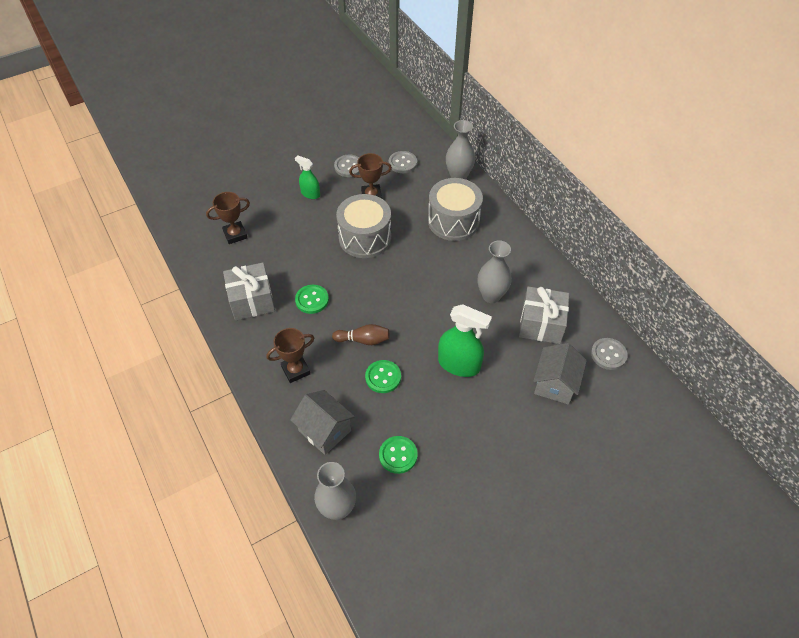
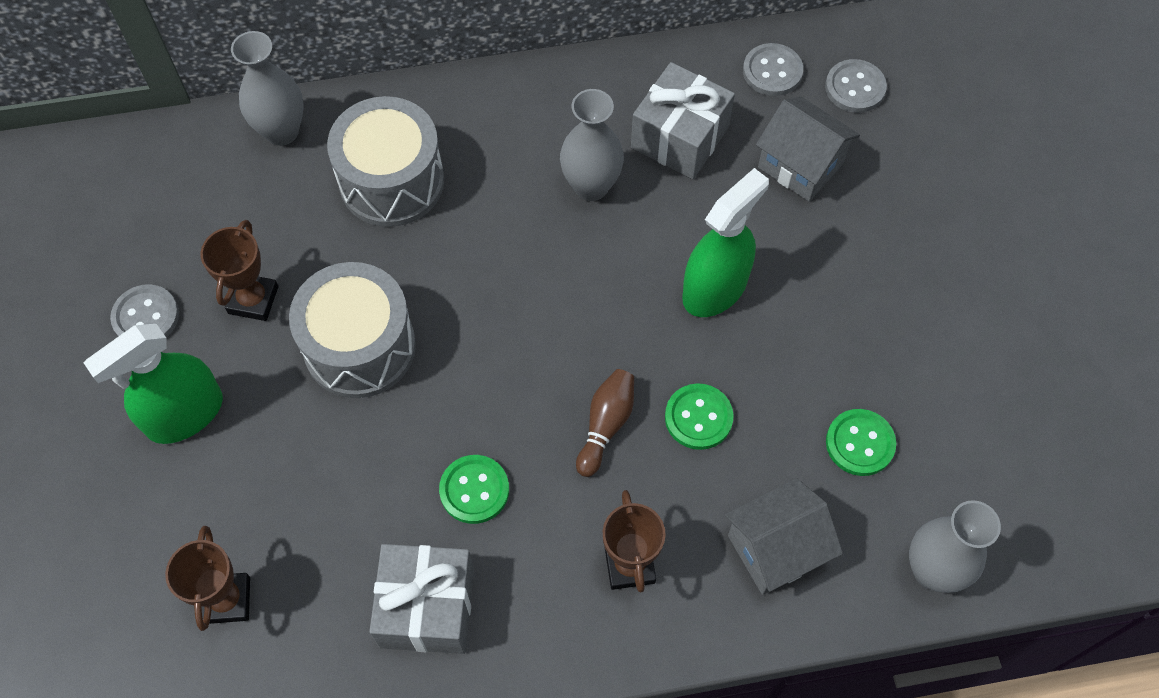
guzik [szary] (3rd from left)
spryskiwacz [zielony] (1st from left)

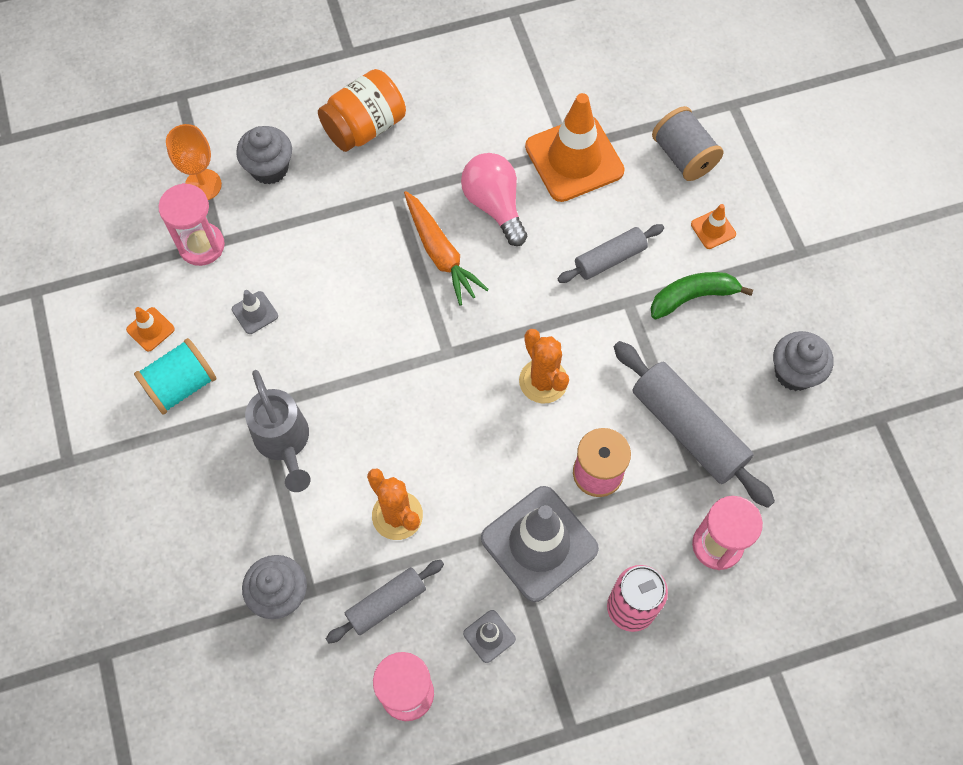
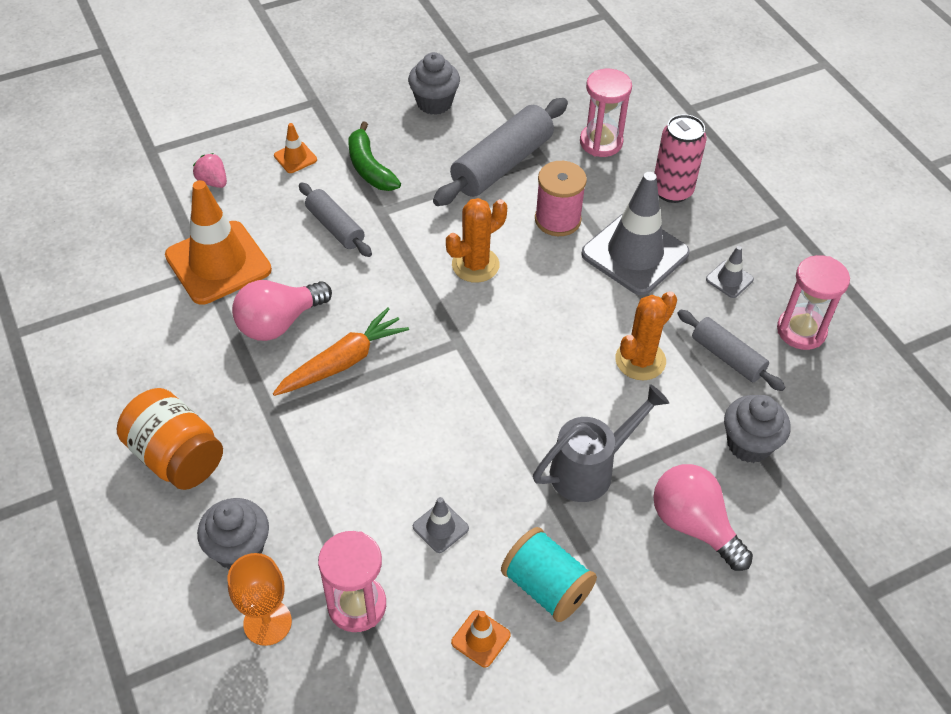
truskawka [różowy]
żarówka [różowy] (2nd from left)

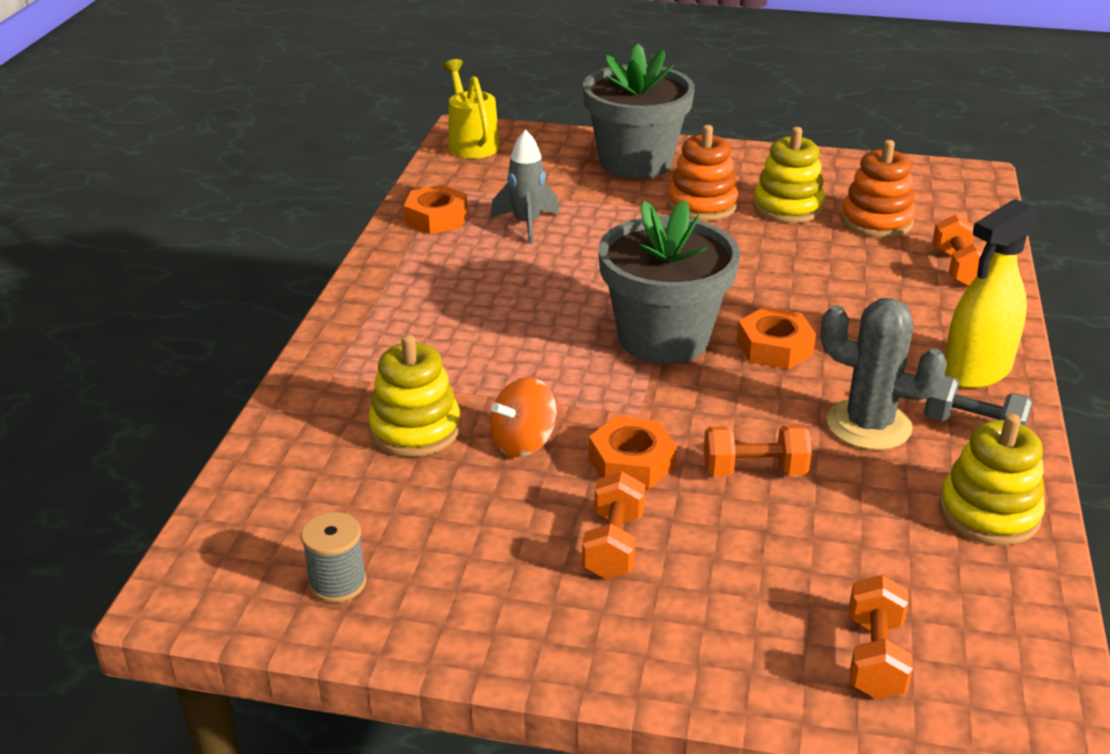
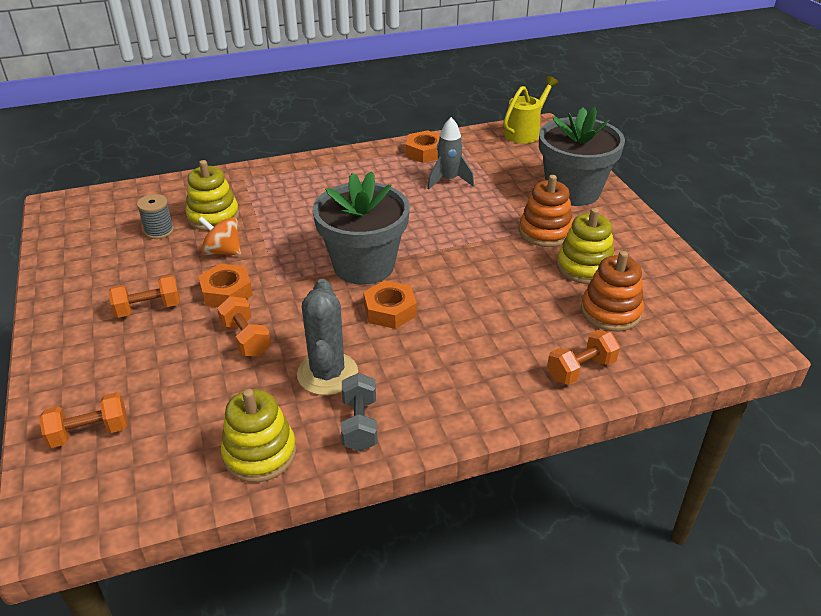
spryskiwacz [żółty]
szpulka [szary]

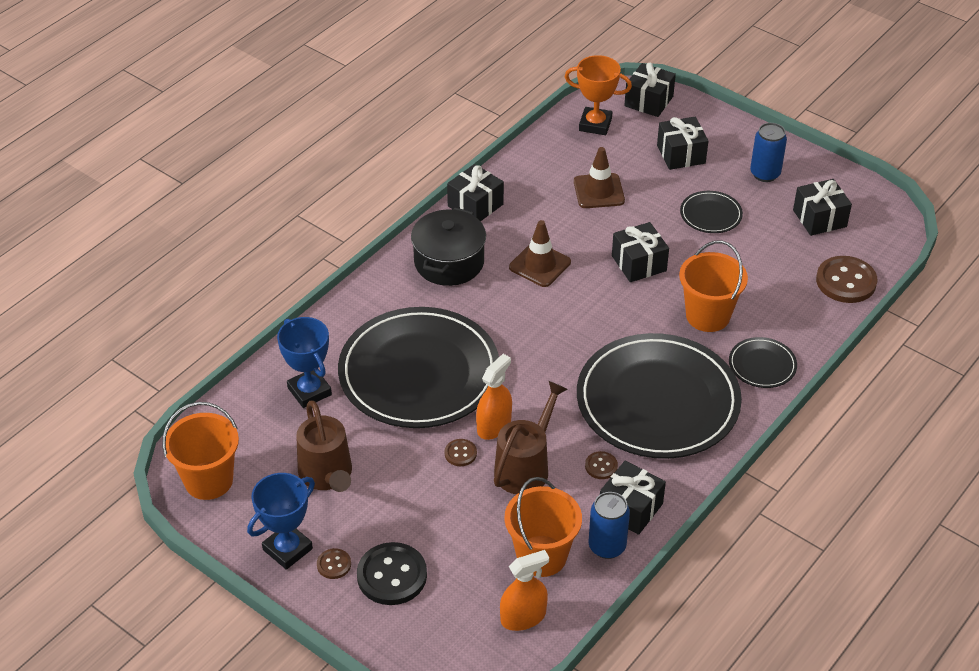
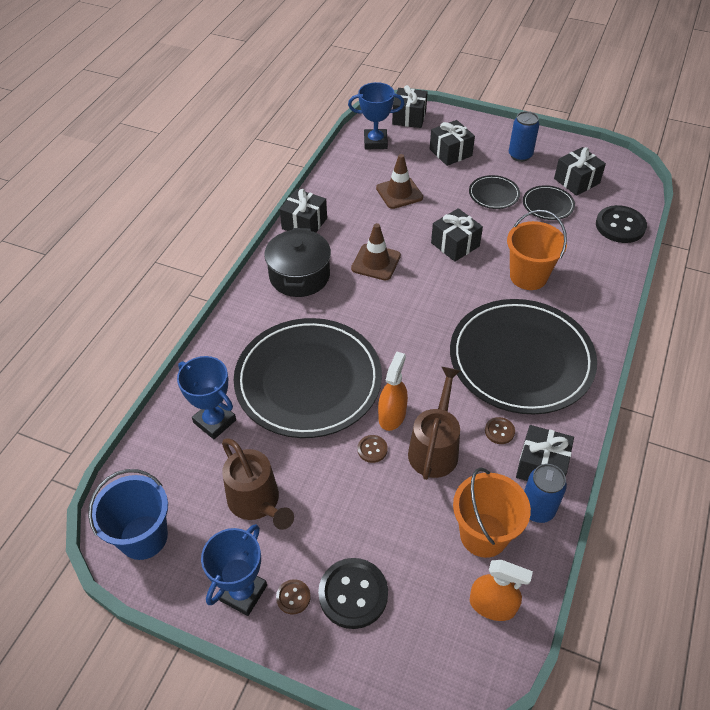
puchar [niebieski] (3rd from left)
guzik [czarny] (2nd from left)
talerz [czarny] (4th from left)
wiadro [niebieski]
spryskiwacz [pomarańczowy] (2nd from left)

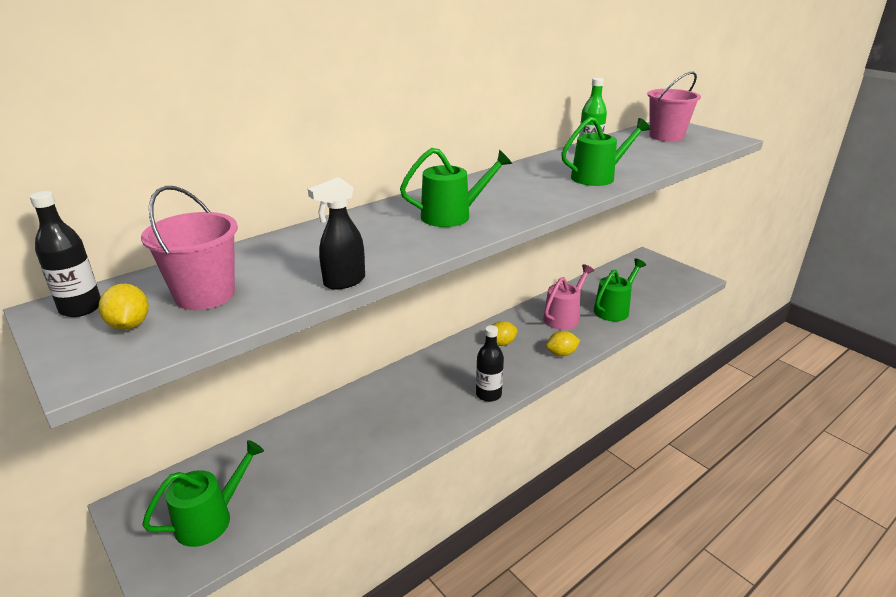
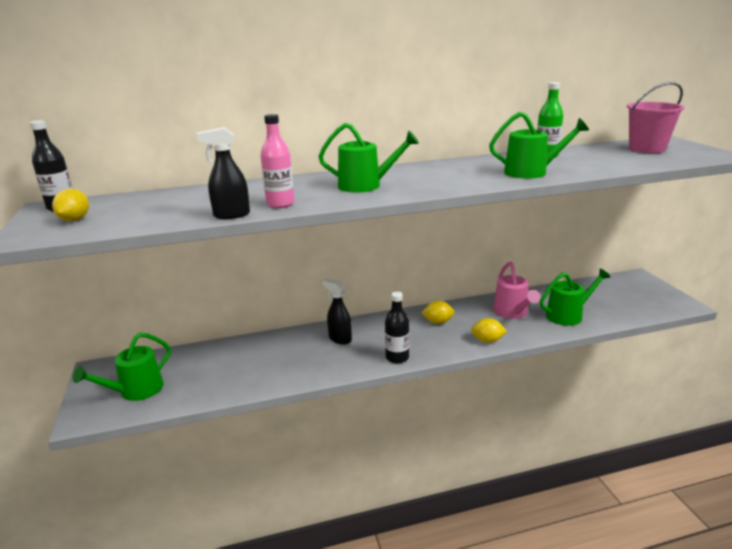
wiadro [różowy] (1st from left in the first image)
konewka [różowy]
konewka [zielony] (1st from left)
butelka [różowy]
spryskiwacz [czarny] (2nd from left)

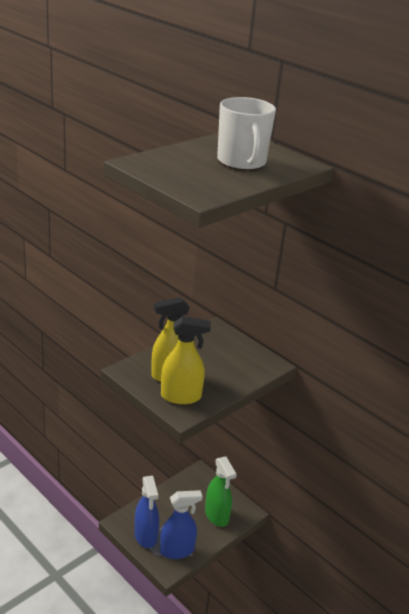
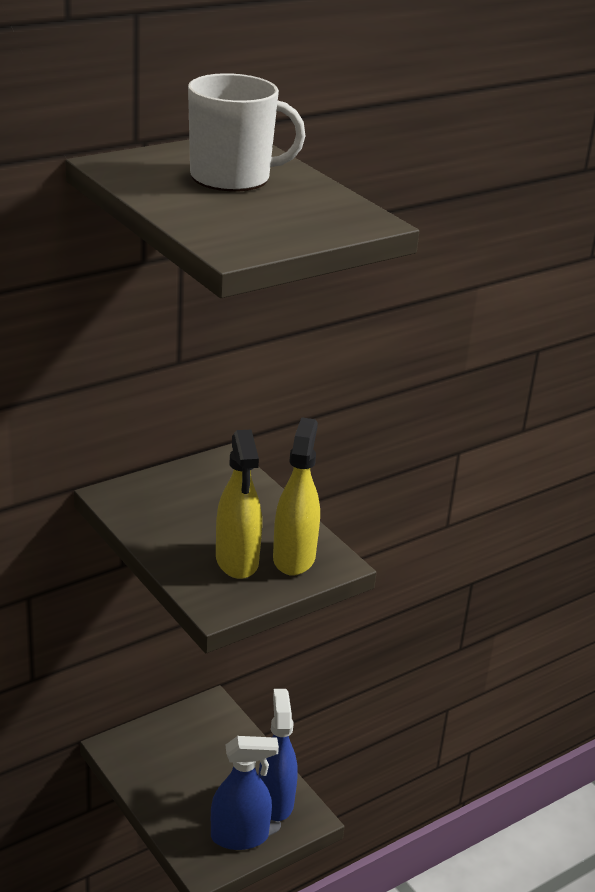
spryskiwacz [zielony]

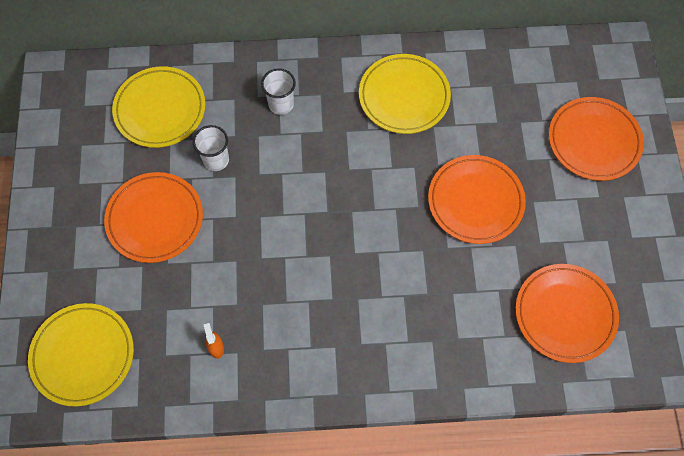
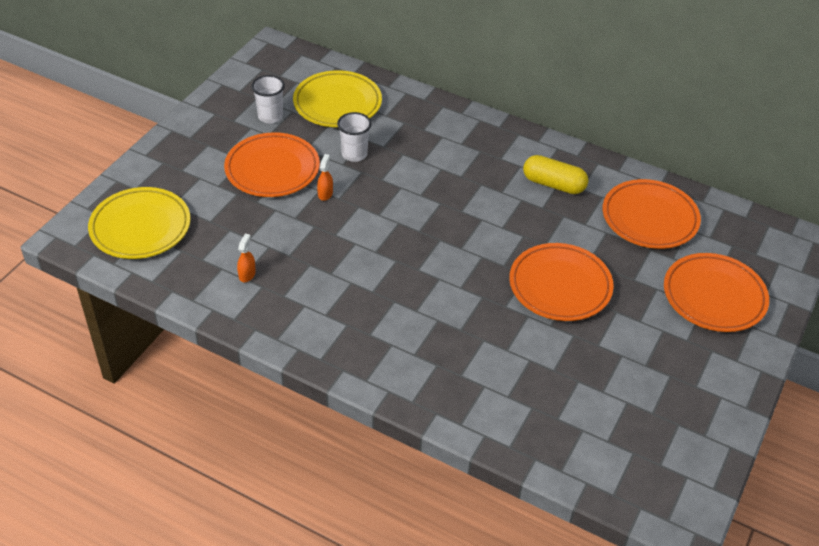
kapsułka [żółty]
szklanka [biały] (1st from left)
talerz [pomarańczowy] (3rd from left)
spryskiwacz [pomarańczowy] (2nd from left)

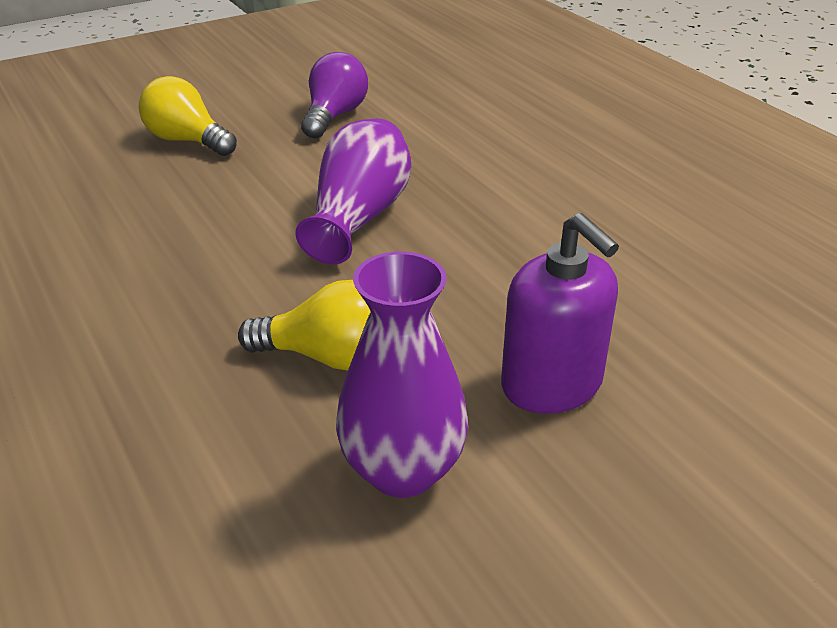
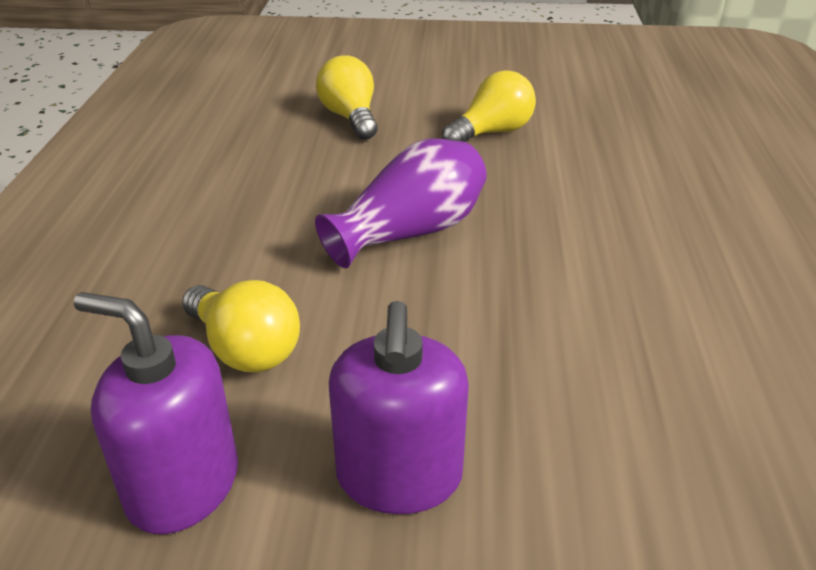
żarówka [żółty] (3rd from left)
dozownik mydła [fioletowy] (1st from left)

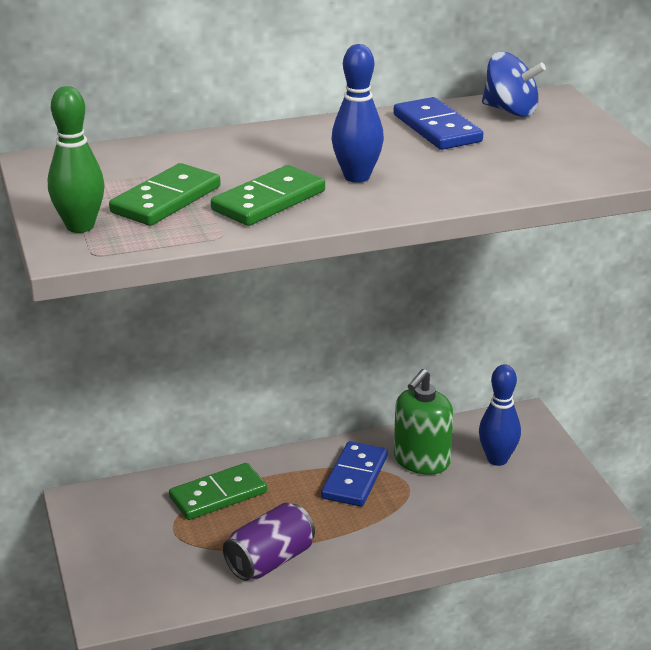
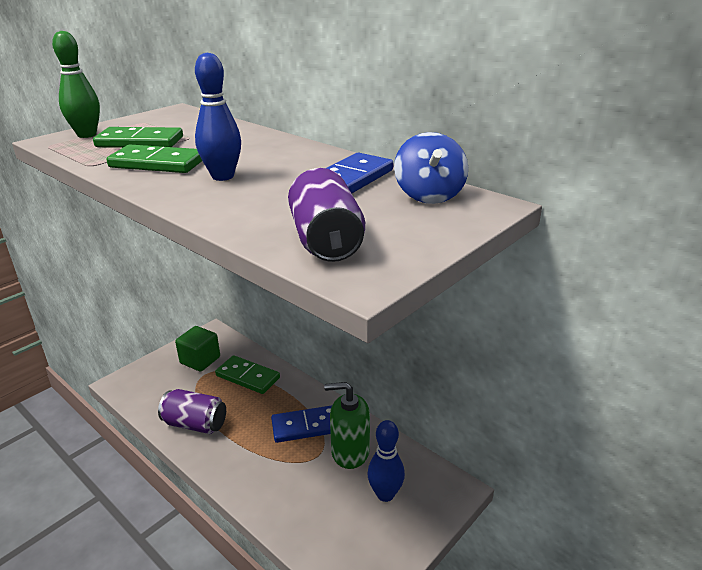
puszka [fioletowy] (2nd from left)
sześcian [zielony]

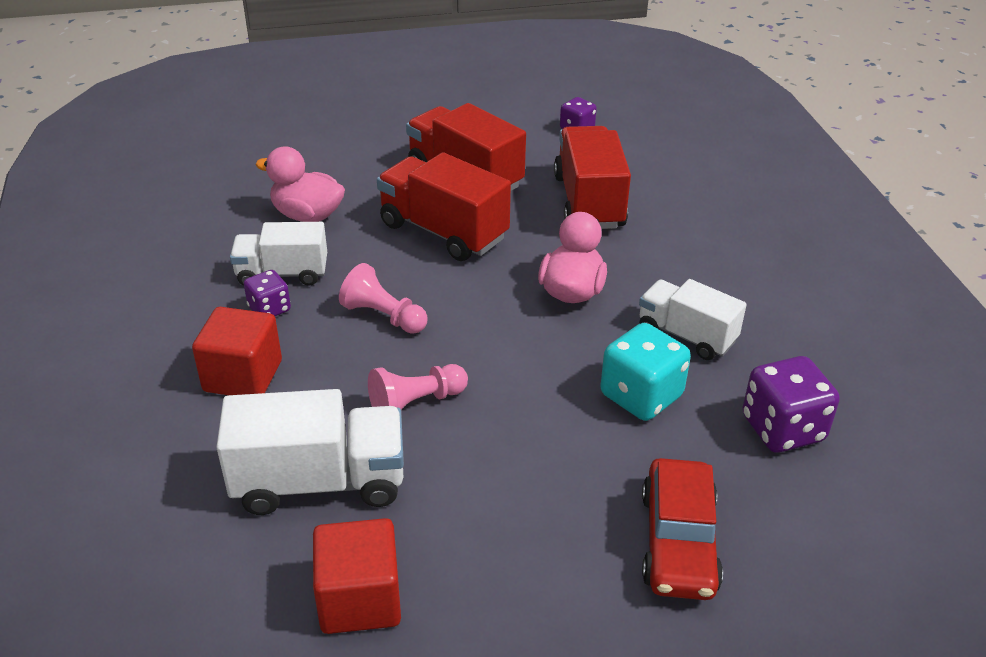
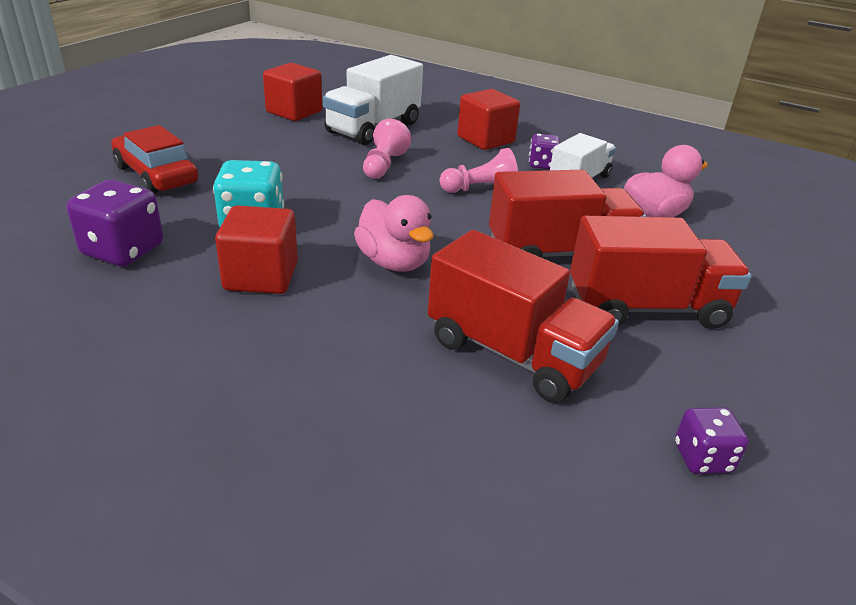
sześcian [czerwony] (1st from left)

